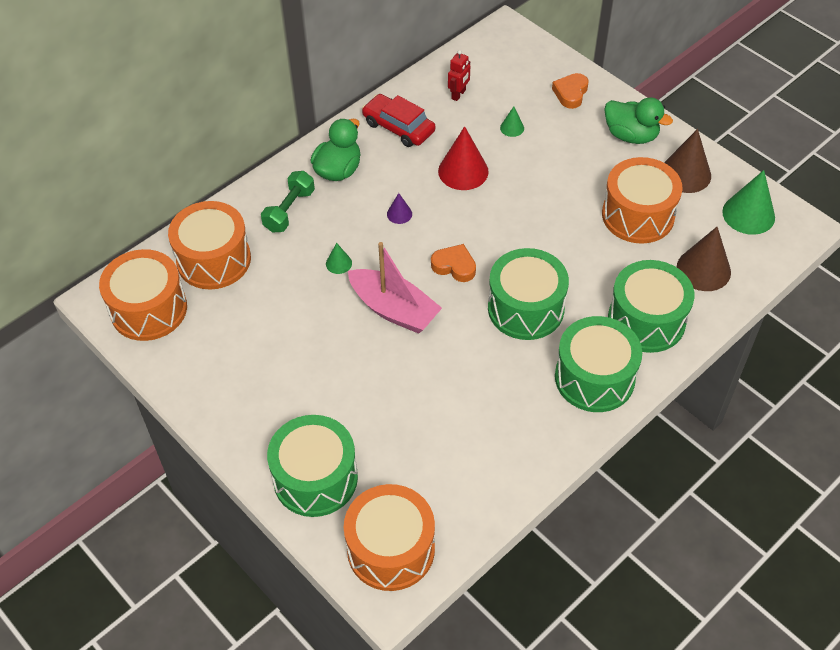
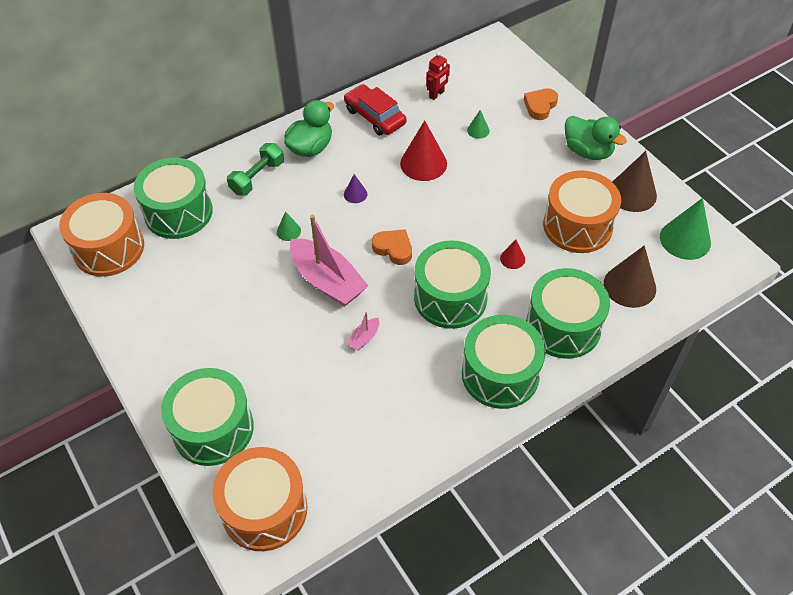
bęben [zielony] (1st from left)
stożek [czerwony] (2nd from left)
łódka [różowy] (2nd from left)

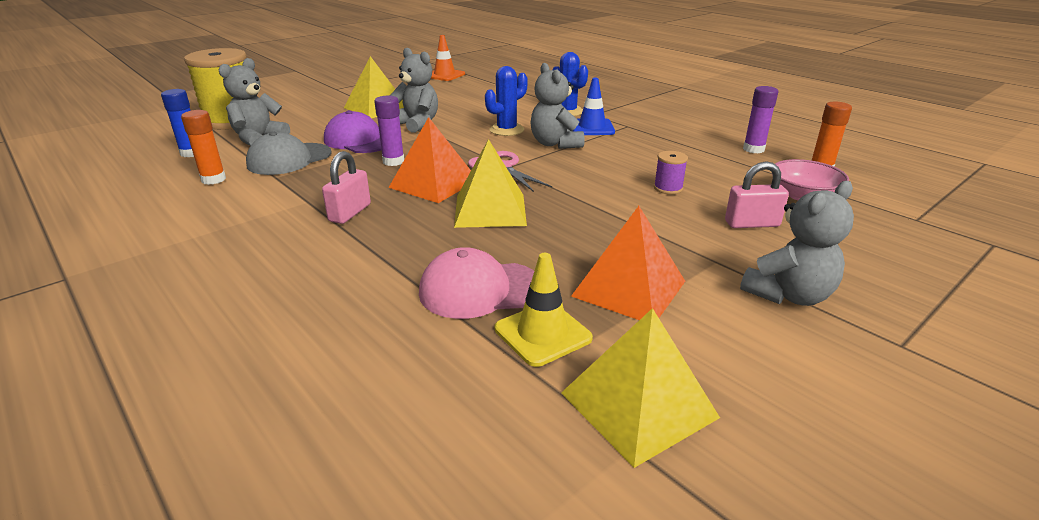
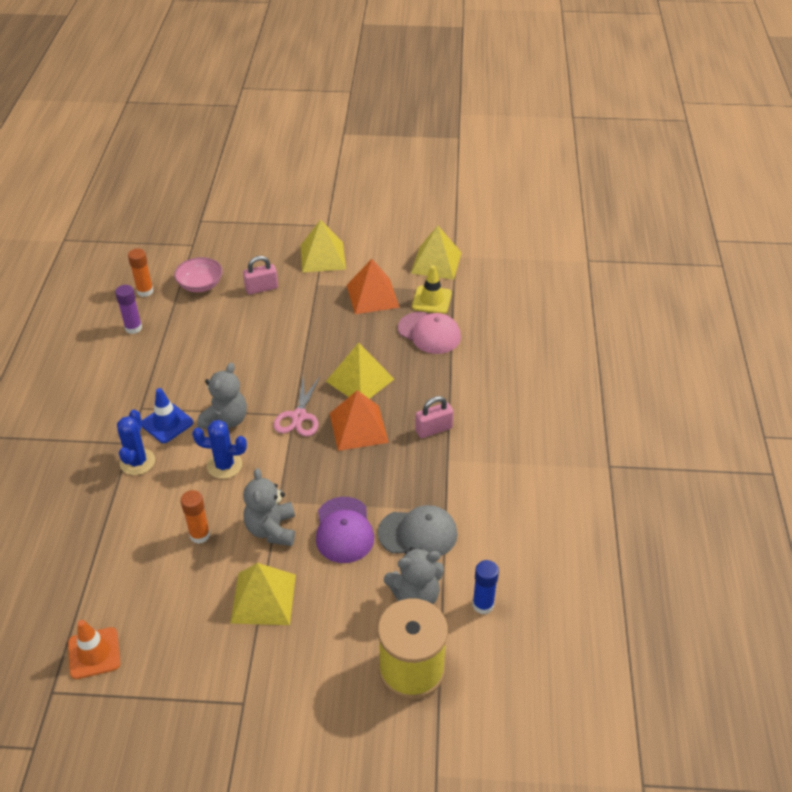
klej w sztyfcie [fioletowy] (1st from left in the first image)
klej w sztyfcie [pomarańczowy] (2nd from left)
szpulka [fioletowy]
kłódka [różowy] (1st from left)
piramida [żółty] (2nd from left)

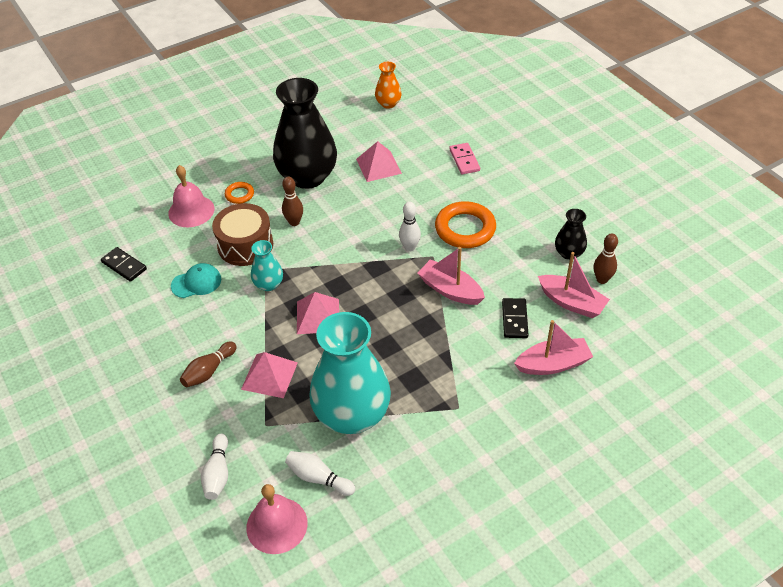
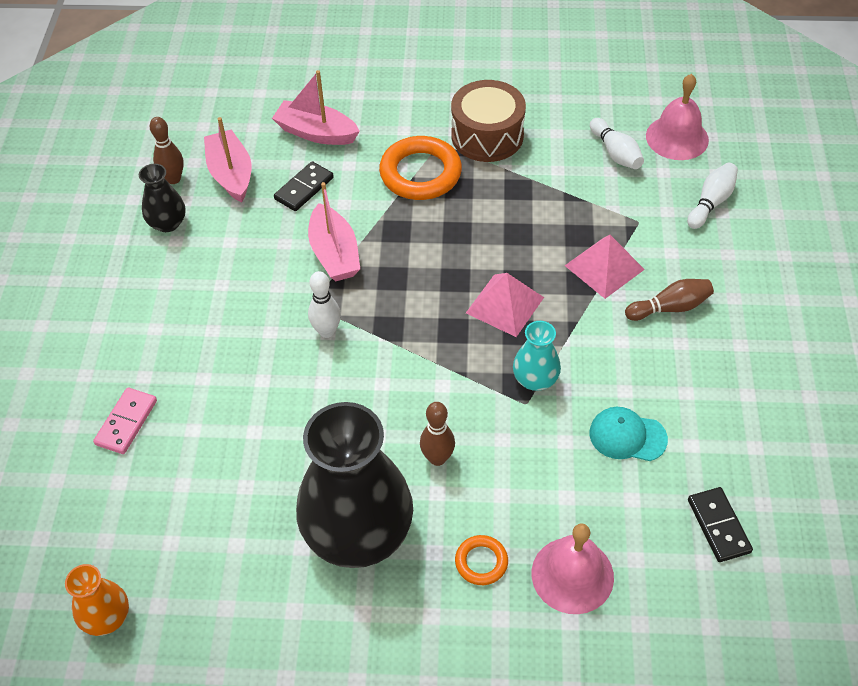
piramida [różowy] (3rd from left in the first image)
pierścień [pomarańczowy] (1st from left)
bęben [brązowy]
wazon [turkusowy] (2nd from left in the first image)

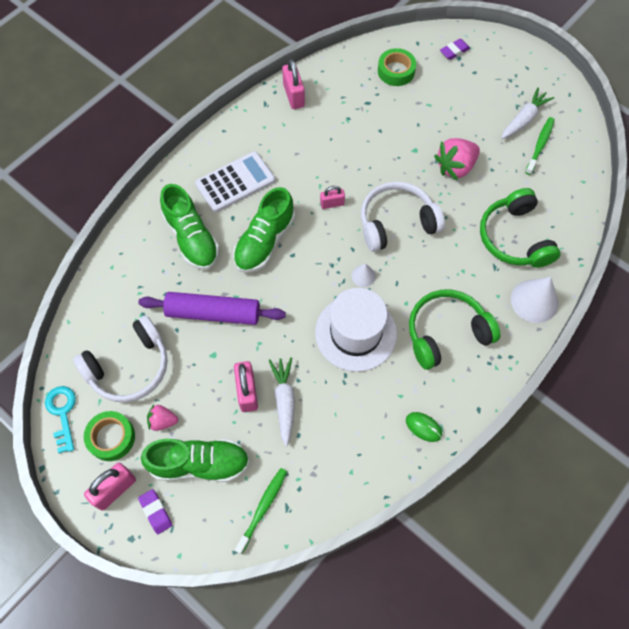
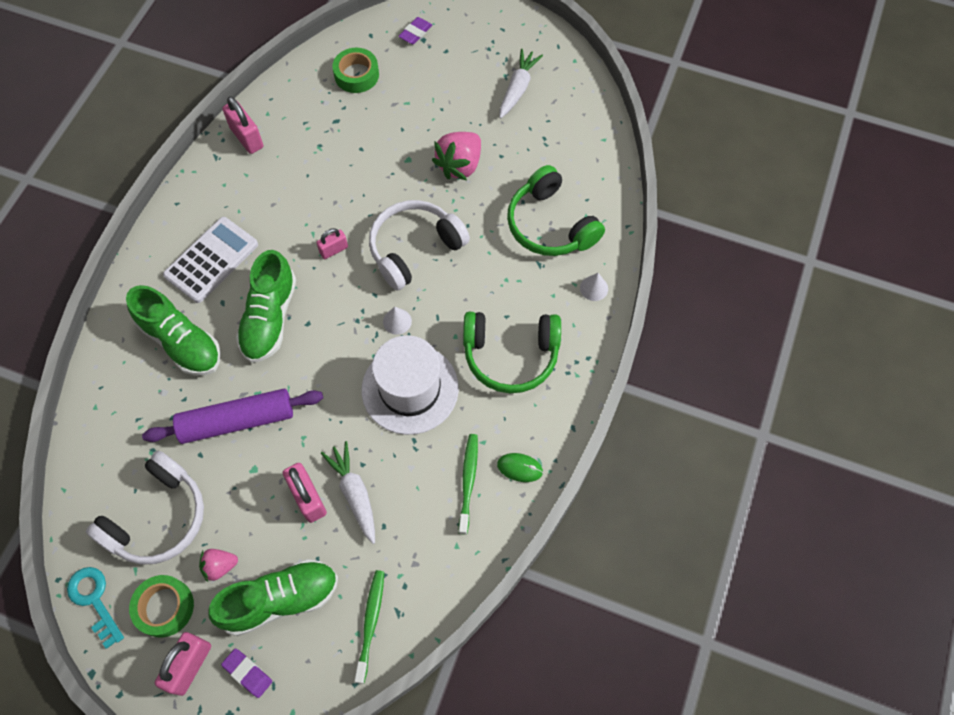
szczoteczka do zębów [zielony] (2nd from left)
stożek [biały] (2nd from left)
słuchawki [zielony] (1st from left)

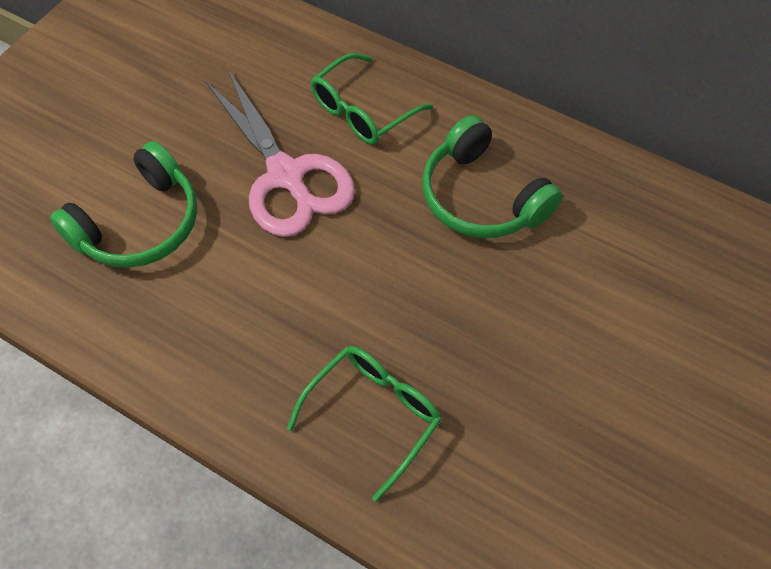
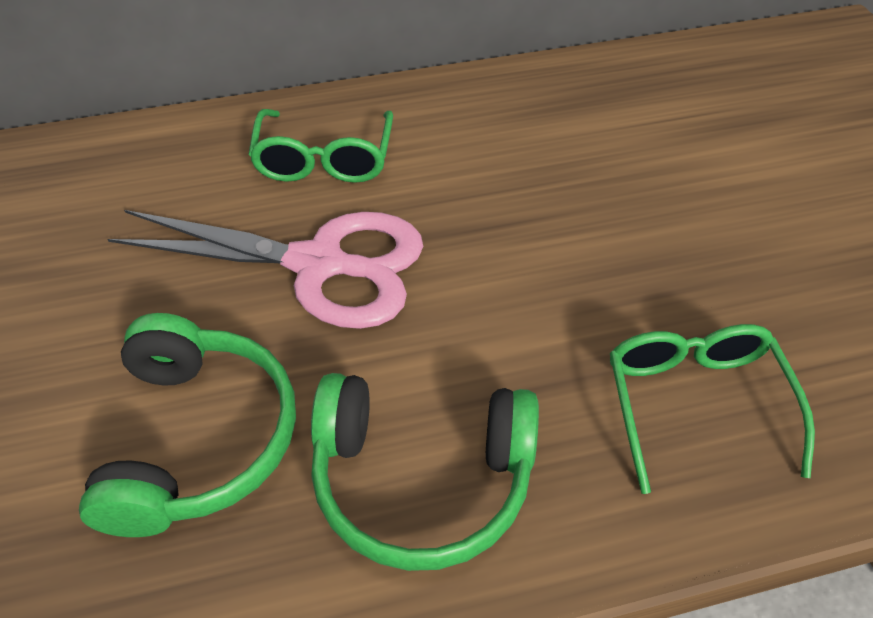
słuchawki [zielony] (2nd from left)

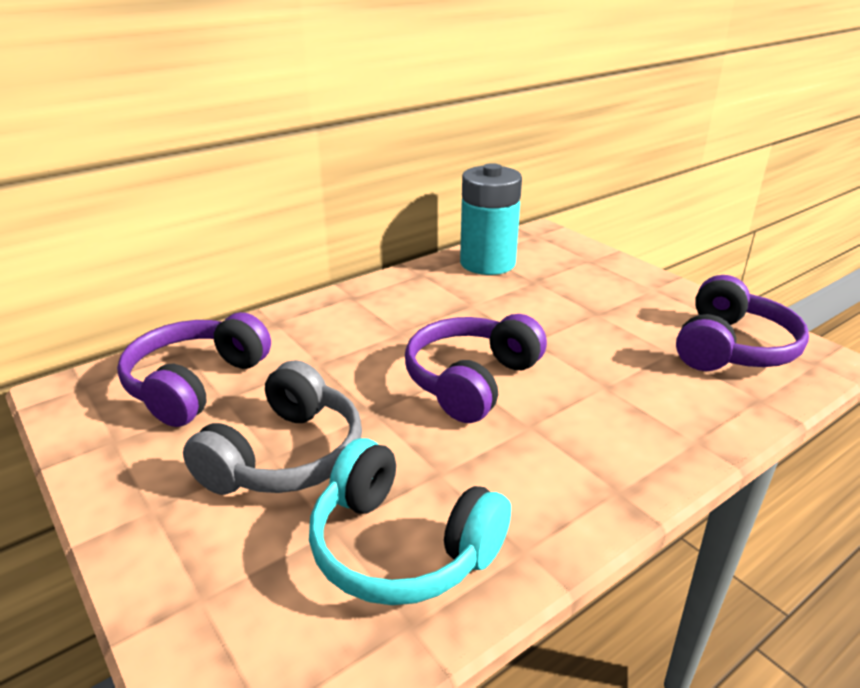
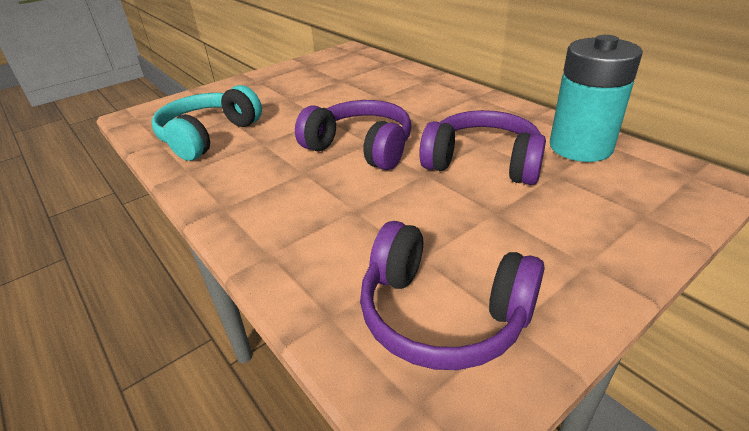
słuchawki [fioletowy] (3rd from left)
słuchawki [szary]

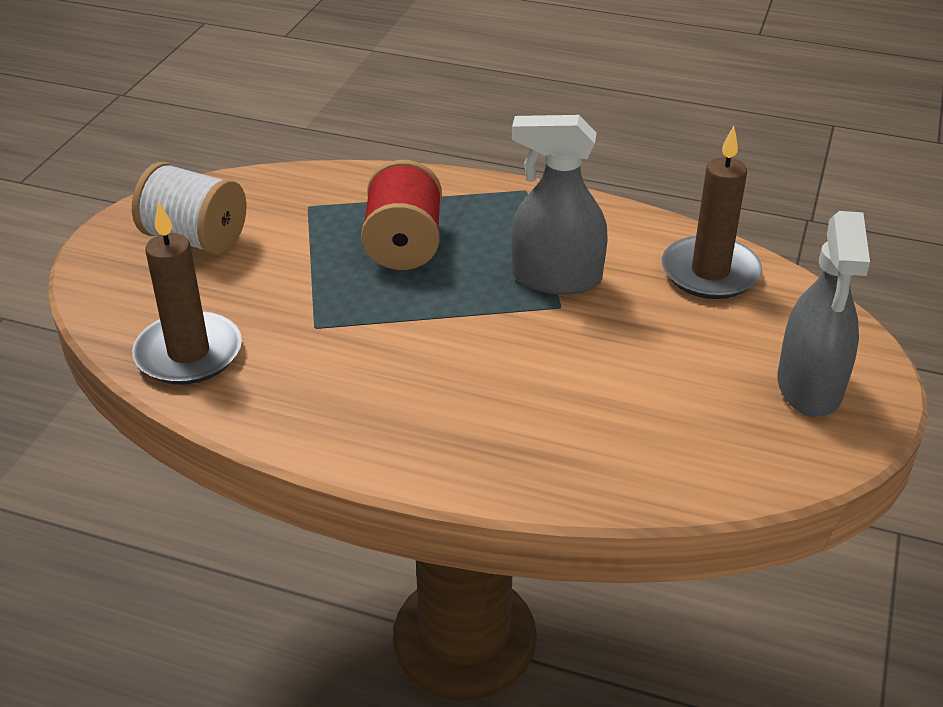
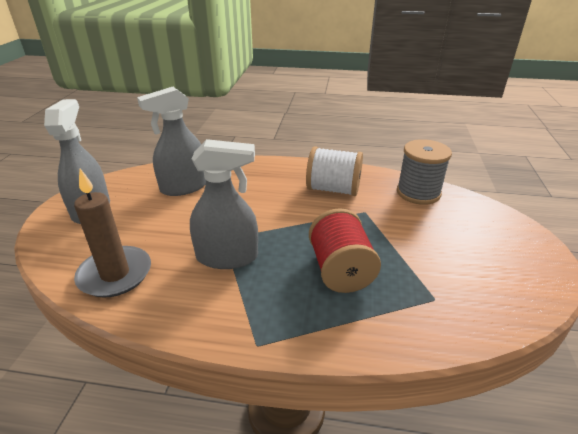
szpulka [biały]
szpulka [szary]
spryskiwacz [szary] (2nd from left)

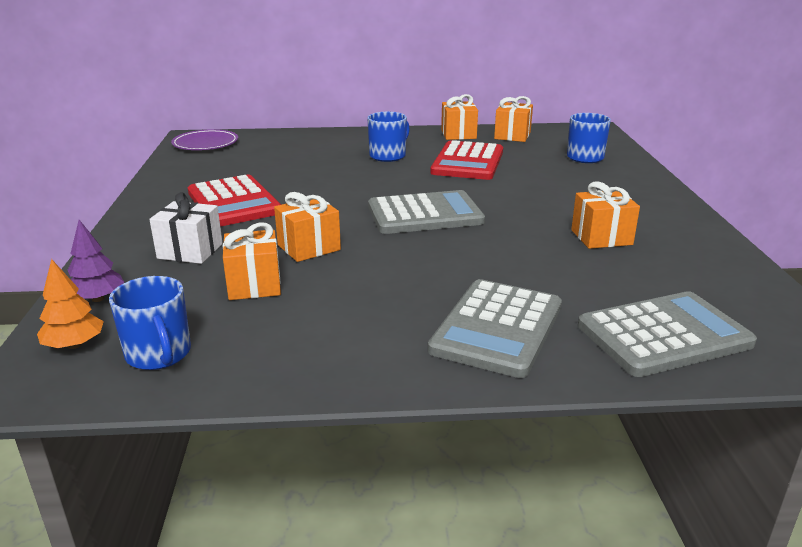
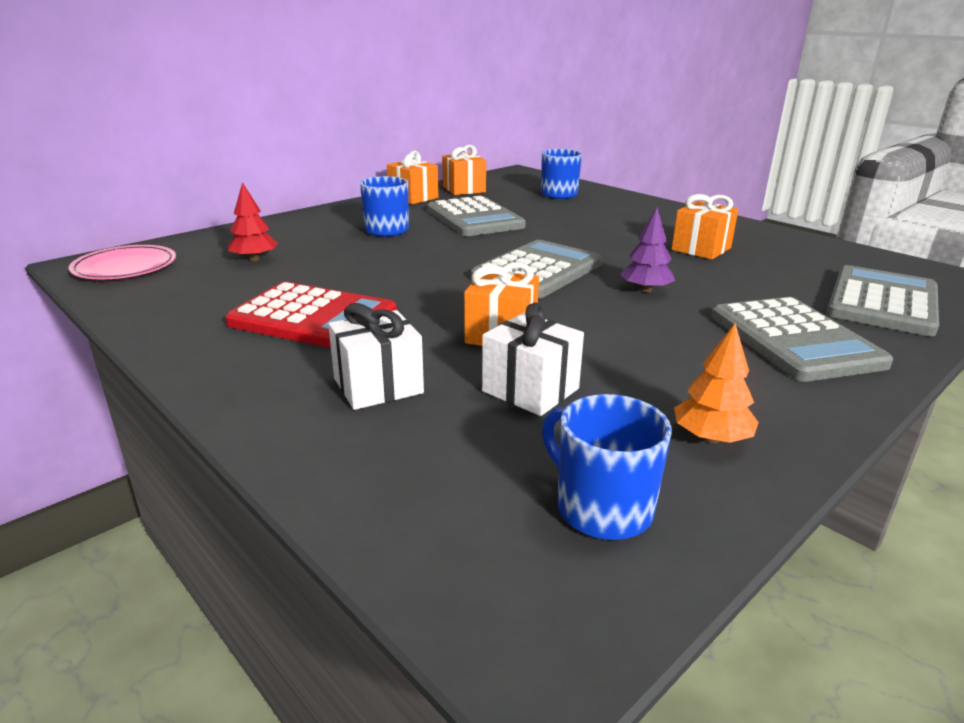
talerz [różowy]
kalkulator [szary] (1st from left)
drzewko [fioletowy]
prezent [biały] (2nd from left)
drzewko [pomarańczowy]
kubek [niebieski] (3rd from left)
drzewko [czerwony]

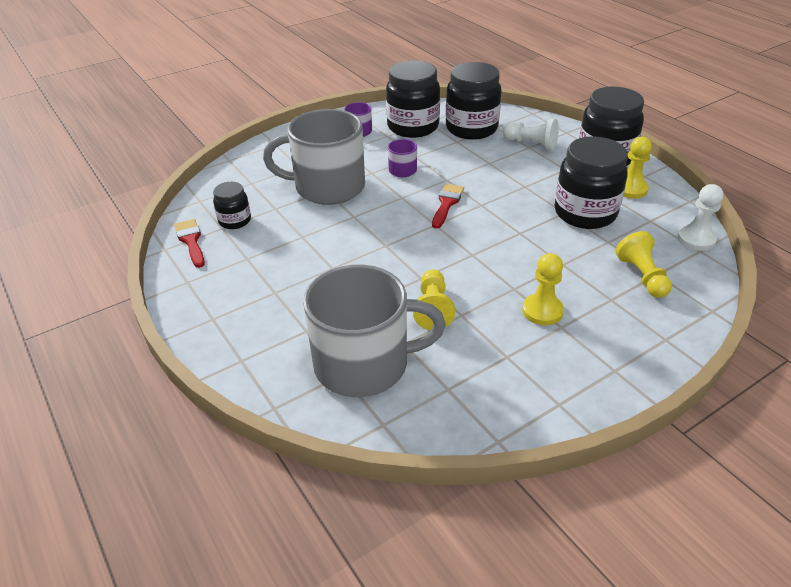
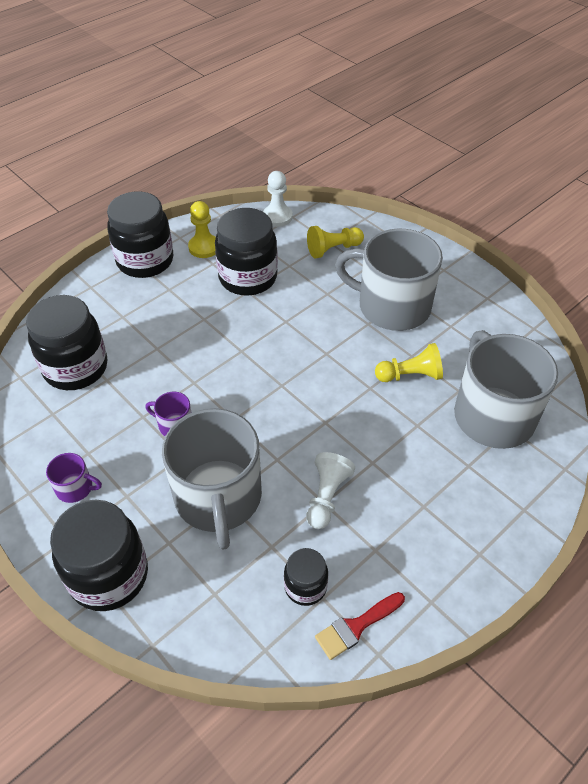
słoik [czarny] (2nd from left)
pionek [biały] (2nd from left)
pędzel [czerwony] (2nd from left in the first image)
kubek [szary] (2nd from left)

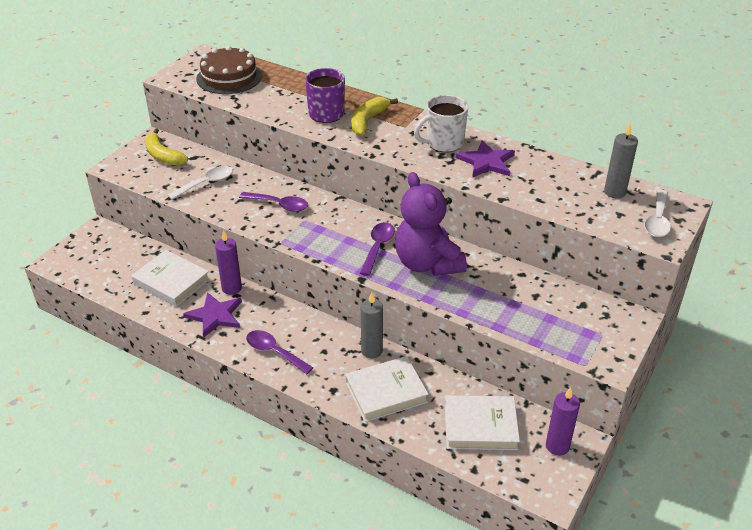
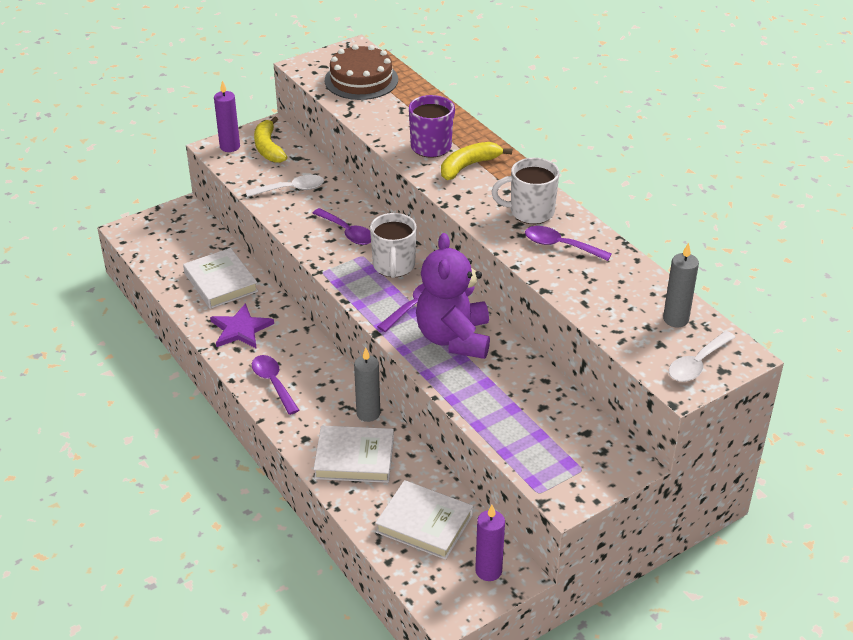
łyżka [fioletowy] (4th from left)
świeca [fioletowy] (1st from left)
kubek [biały] (1st from left)

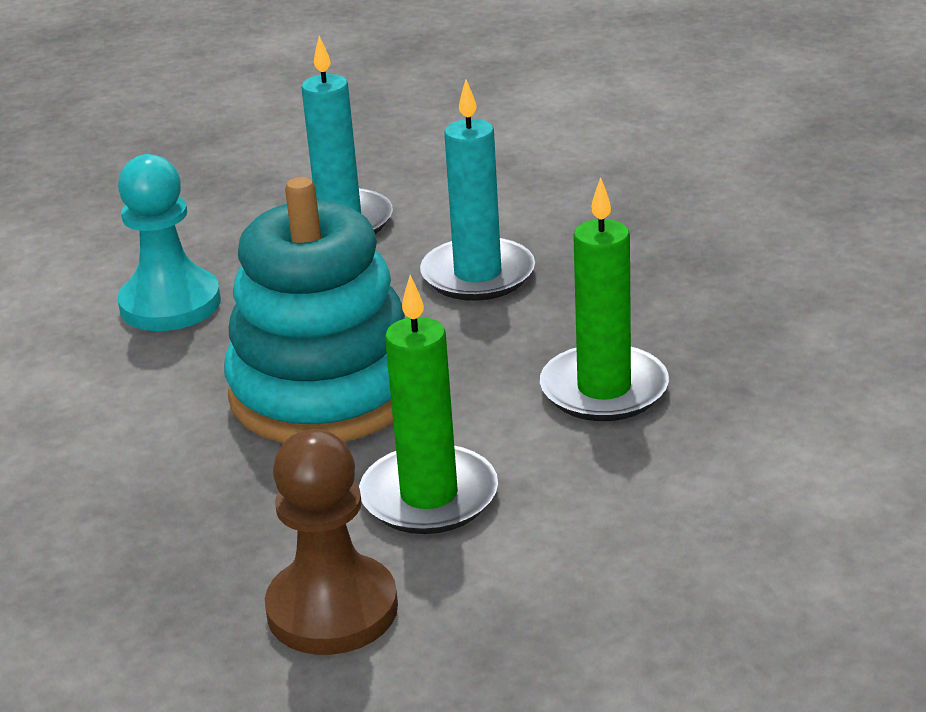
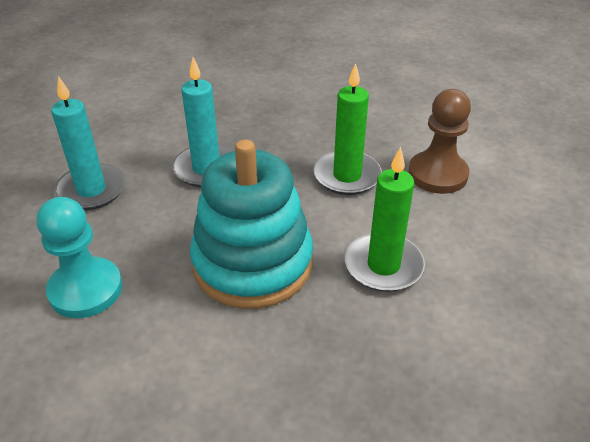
pionek [brązowy]

